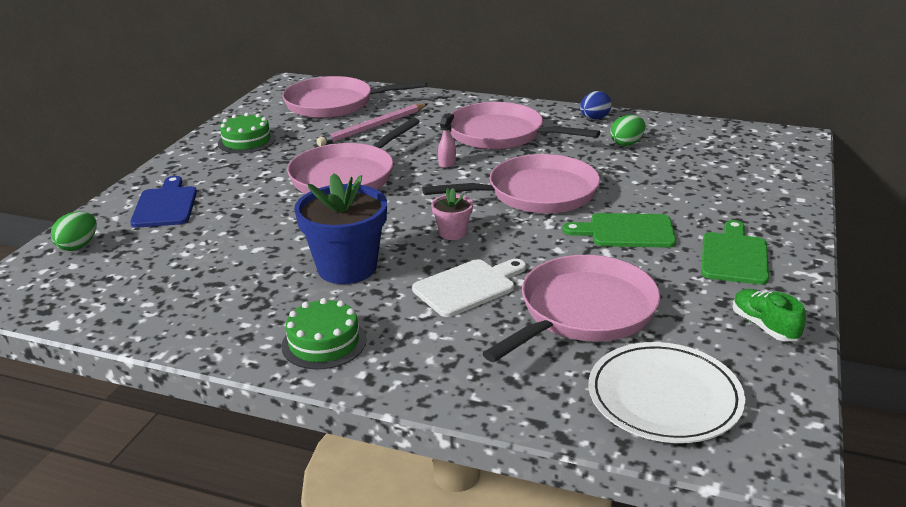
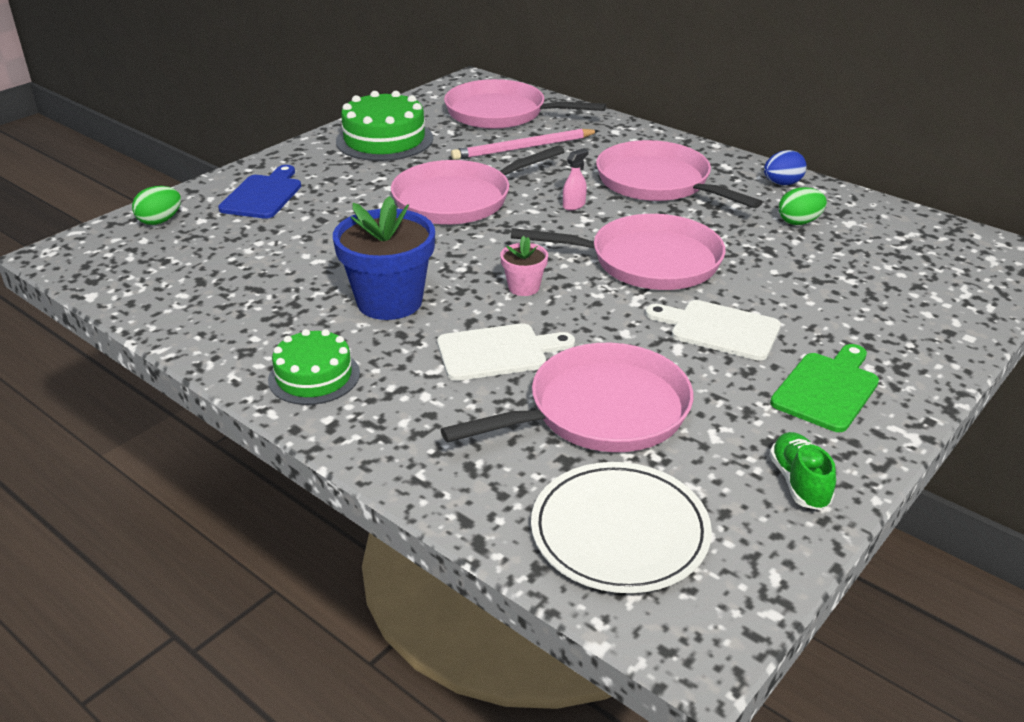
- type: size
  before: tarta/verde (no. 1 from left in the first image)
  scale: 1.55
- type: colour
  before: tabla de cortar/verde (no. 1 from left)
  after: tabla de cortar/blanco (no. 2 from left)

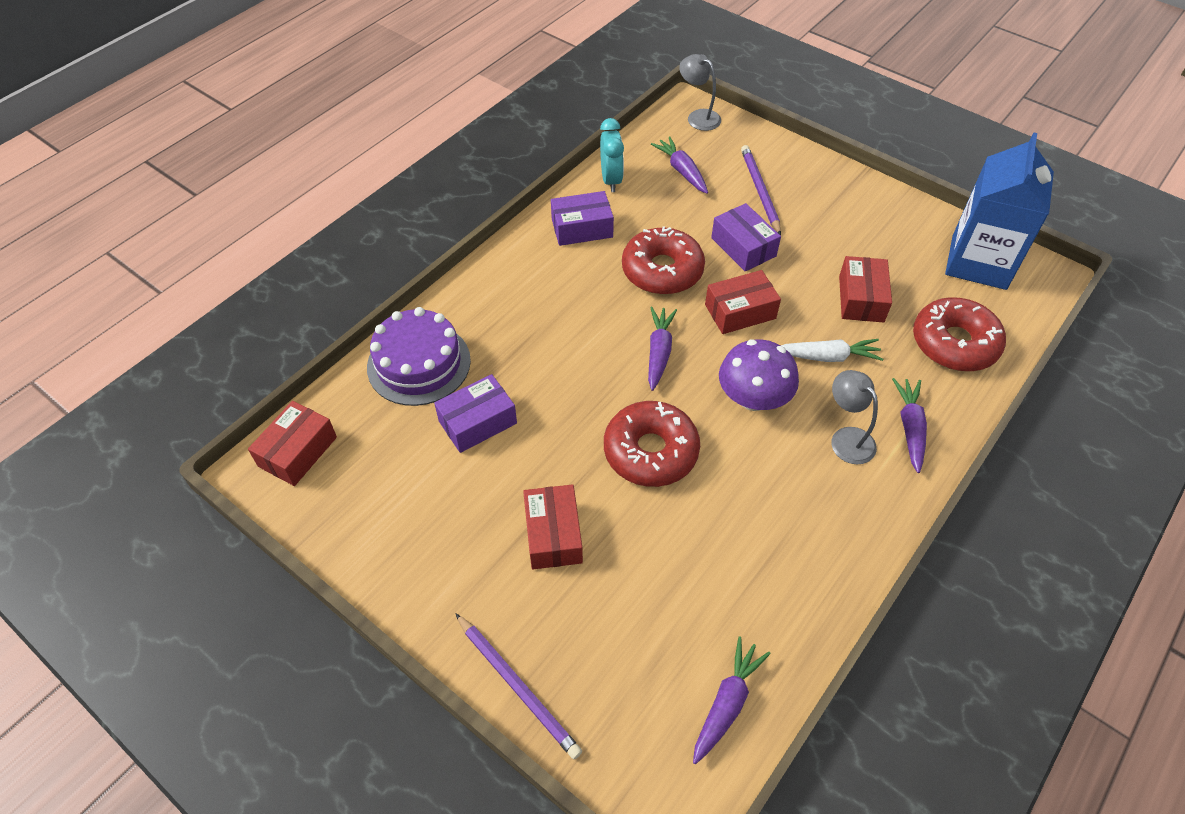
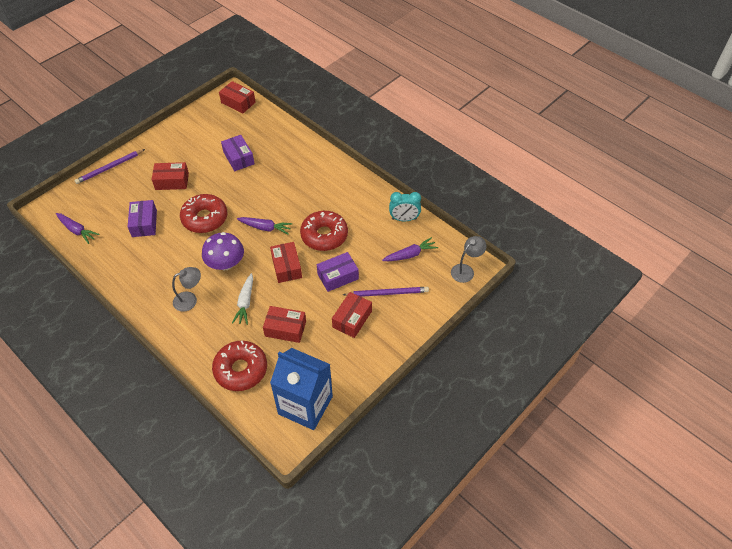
- type: missing
  before: tarta/morado
- type: relocated
  before: caja/morado (no. 2 from left in the first image)
  after: caja/morado (no. 1 from left)
- type: missing
  before: zanahoria/morado (no. 4 from left)
- type: appeared
  after: caja/rojo (no. 5 from left)

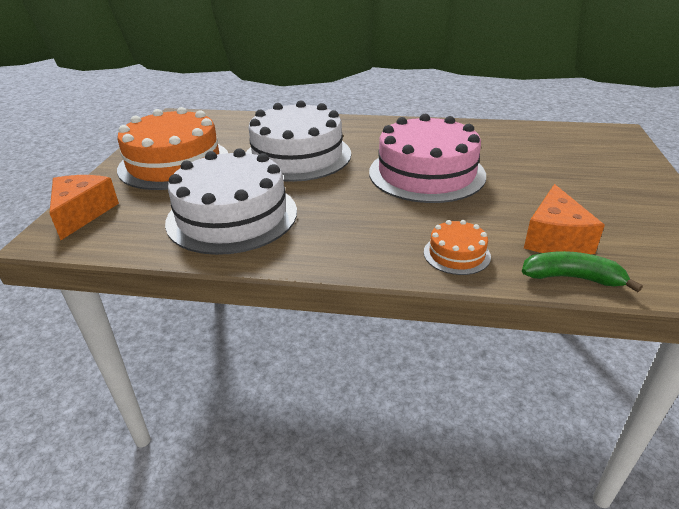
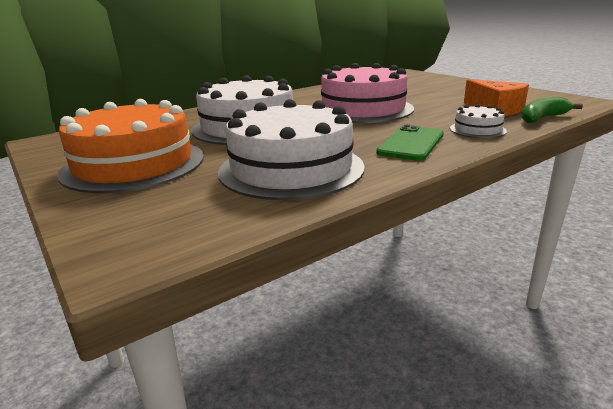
- type: missing
  before: queso/naranja (no. 1 from left)
- type: colour
  before: tarta/naranja (no. 2 from left)
  after: tarta/blanco (no. 3 from left)
- type: appeared
  after: móvil/verde

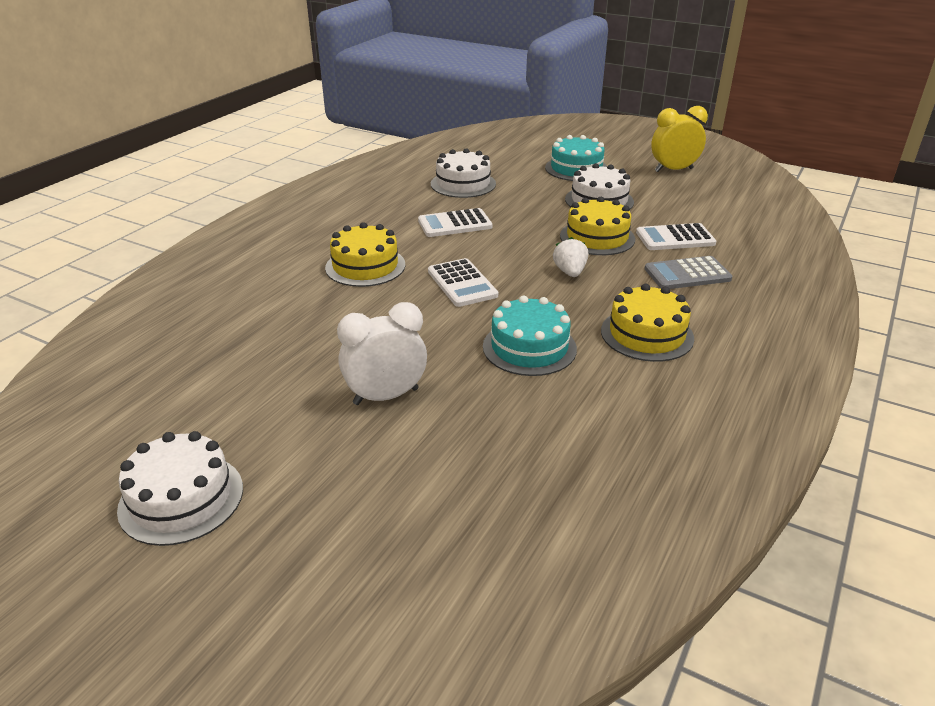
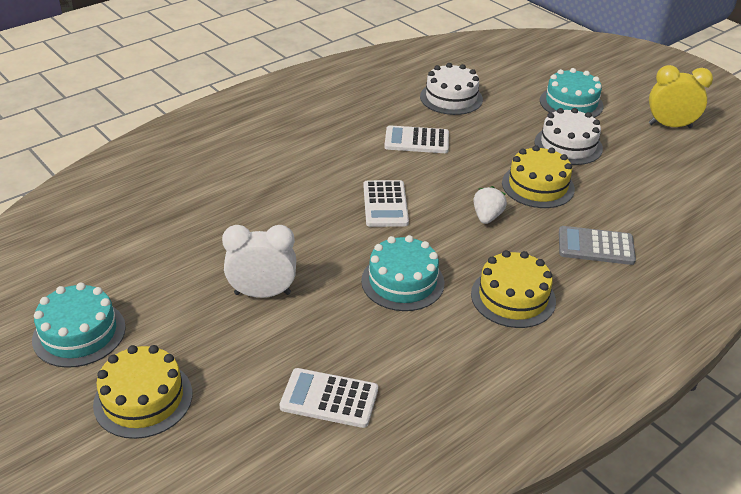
- type: colour
  before: tarta/blanco (no. 1 from left)
  after: tarta/turquesa (no. 1 from left)
- type: relocated
  before: tarta/amarillo (no. 1 from left)
- type: relocated
  before: calculadora/blanco (no. 3 from left in the first image)
  after: calculadora/blanco (no. 1 from left)

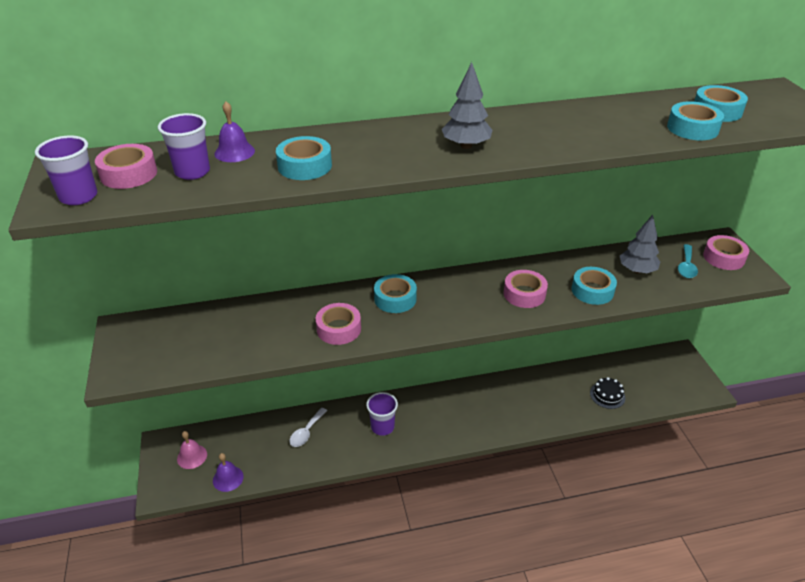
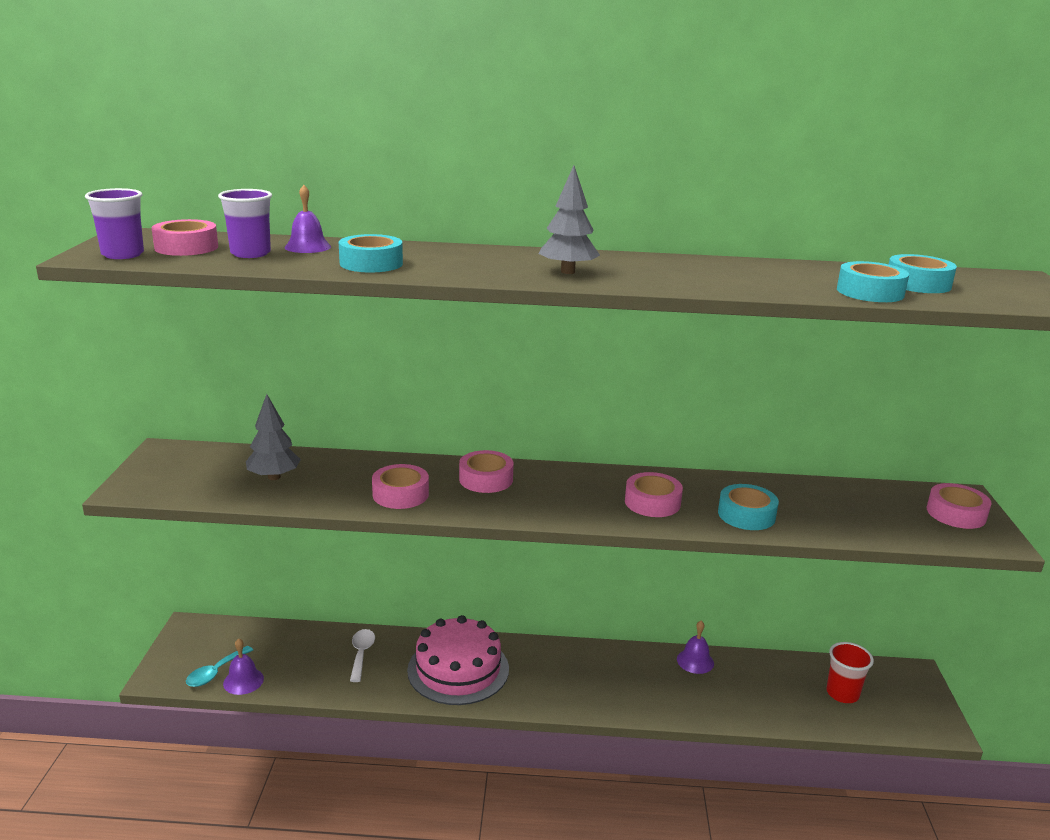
- type: missing
  before: campana/rosa
- type: spun
  before: cuchara/blanco
  turn: 135
- type: exchanged
  before: vaso/morado (no. 3 from left)
  after: tarta/rosa
- type: colour
  before: cinta adhesiva/turquesa (no. 2 from left)
  after: cinta adhesiva/rosa (no. 3 from left)
- type: missing
  before: tarta/negro
- type: relocated
  before: árbol/gris (no. 2 from left in the first image)
  after: árbol/gris (no. 1 from left)
- type: relocated
  before: cuchara/turquesa
- type: appeared
  after: campana/morado (no. 3 from left)
- type: appeared
  after: vaso/rojo

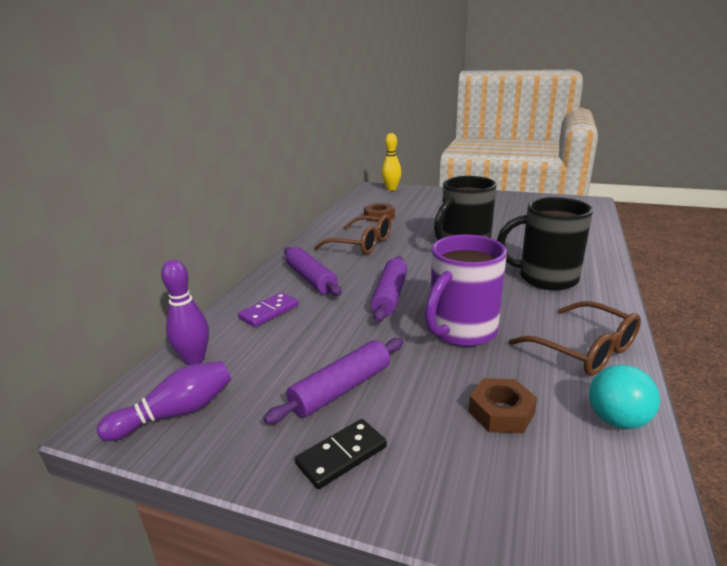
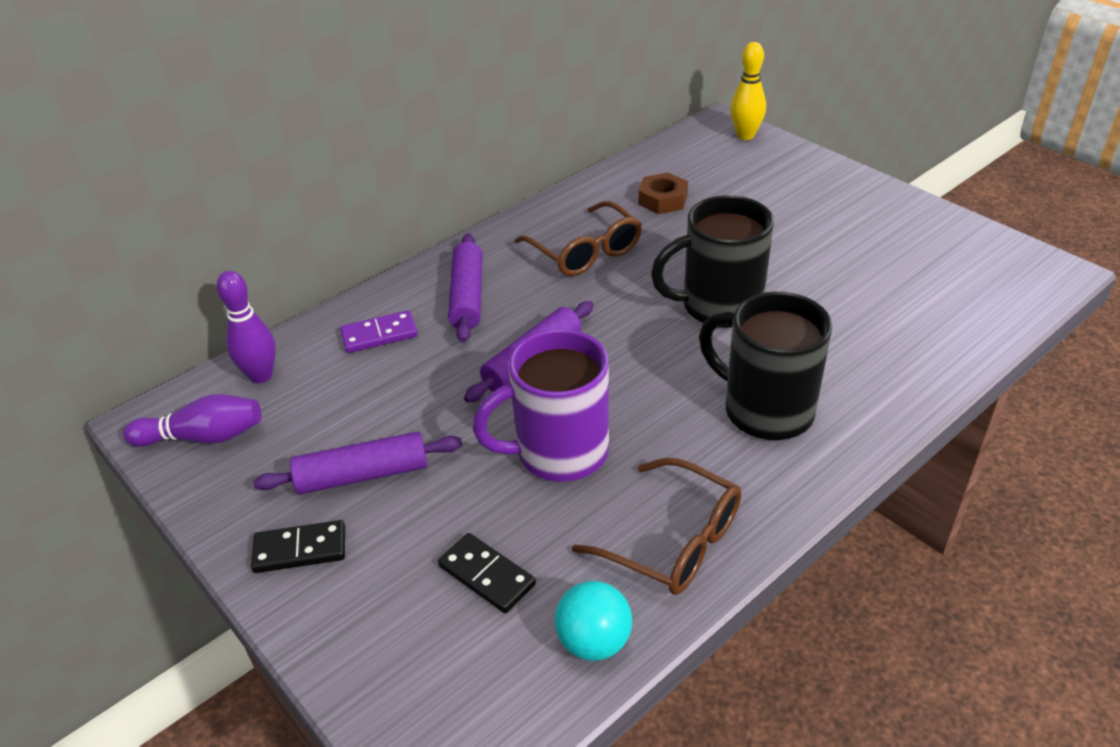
- type: exchanged
  before: tuerca/marrón (no. 2 from left)
  after: ficha de dominó/negro (no. 2 from left)
- type: spun
  before: gafas/marrón (no. 2 from left)
  turn: -45

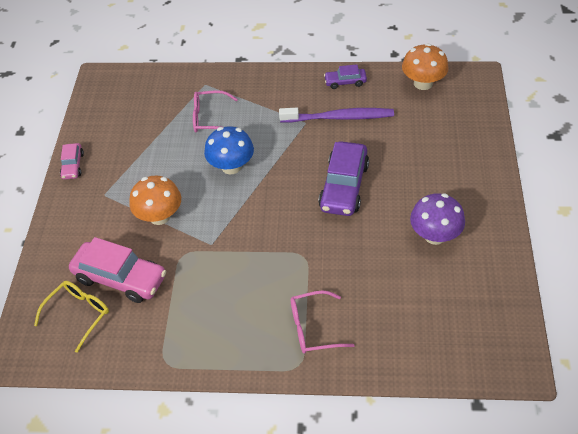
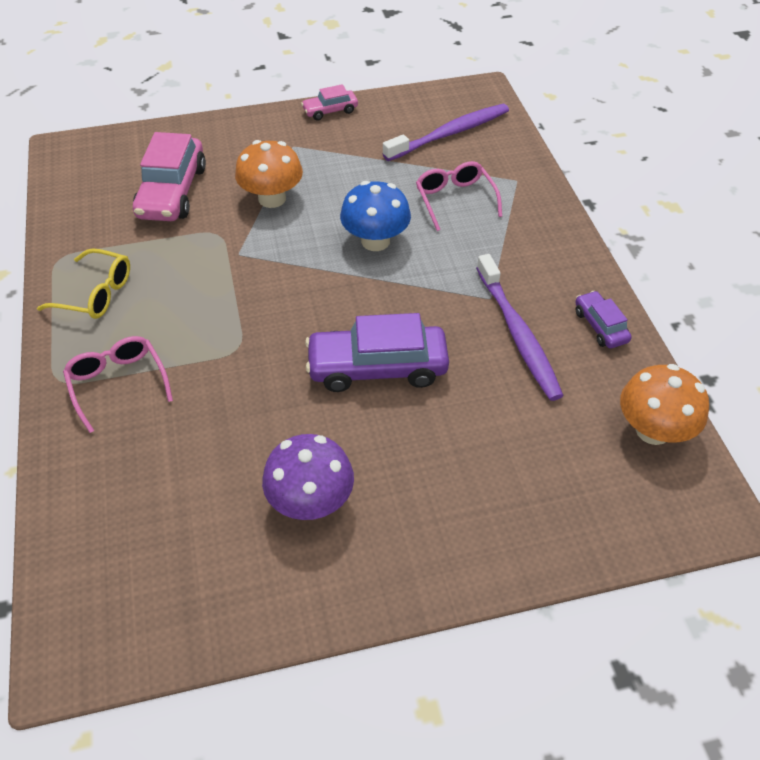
- type: relocated
  before: gafas/amarillo
- type: appeared
  after: cepillo de dientes/morado (no. 1 from left)

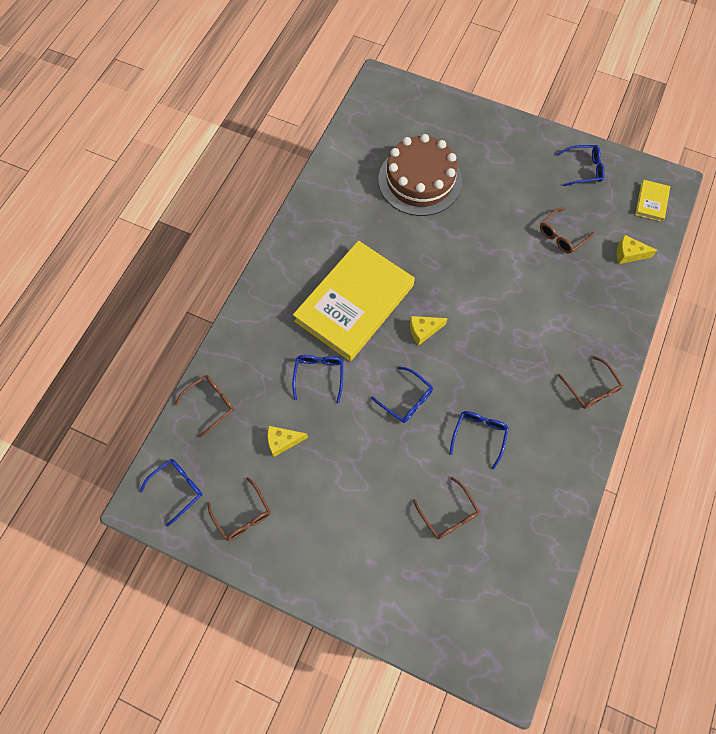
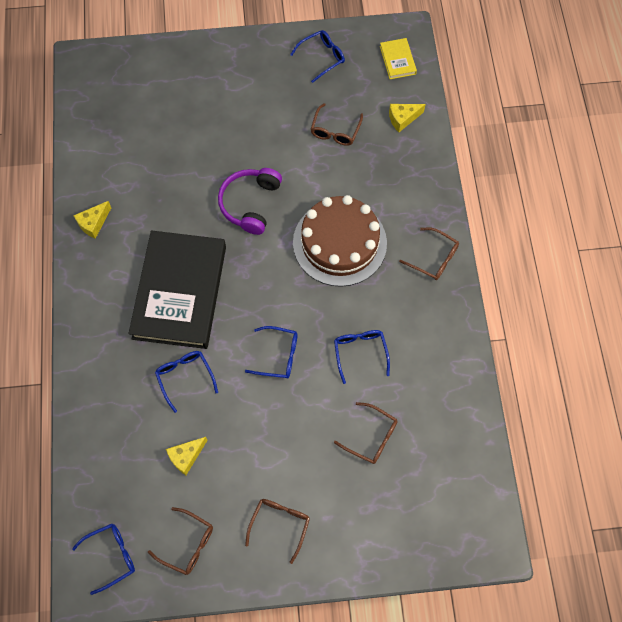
- type: spun
  before: gafas/azul (no. 1 from left)
  turn: 45
- type: relocated
  before: gafas/marrón (no. 1 from left in the first image)
  after: gafas/marrón (no. 2 from left)
- type: colour
  before: libro/amarillo (no. 1 from left)
  after: libro/negro
- type: relocated
  before: tarta/marrón
- type: relocated
  before: queso/amarillo (no. 2 from left in the first image)
  after: queso/amarillo (no. 1 from left)
- type: appeared
  after: auriculares/morado

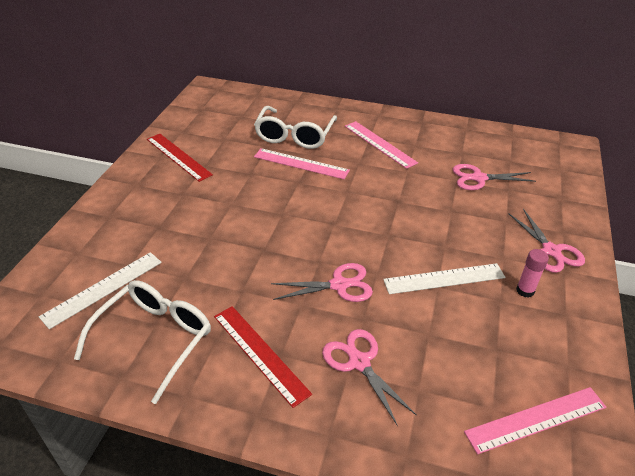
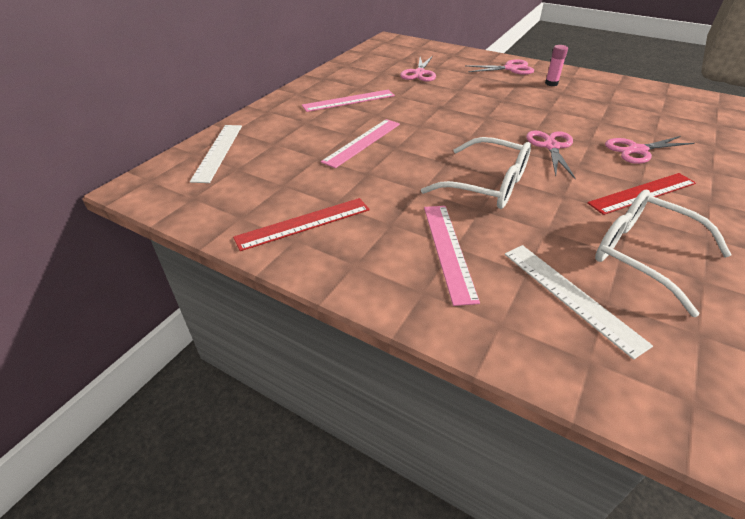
- type: relocated
  before: gafas/blanco (no. 2 from left in the first image)
  after: gafas/blanco (no. 1 from left)
- type: relocated
  before: regla/blanco (no. 2 from left in the first image)
  after: regla/blanco (no. 1 from left)
- type: relocated
  before: regla/rosa (no. 3 from left)

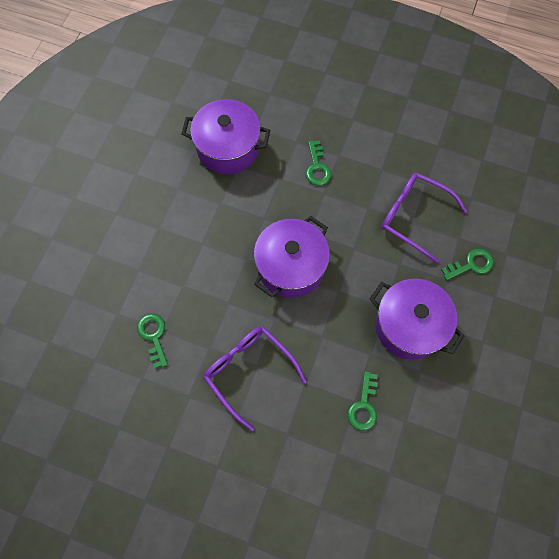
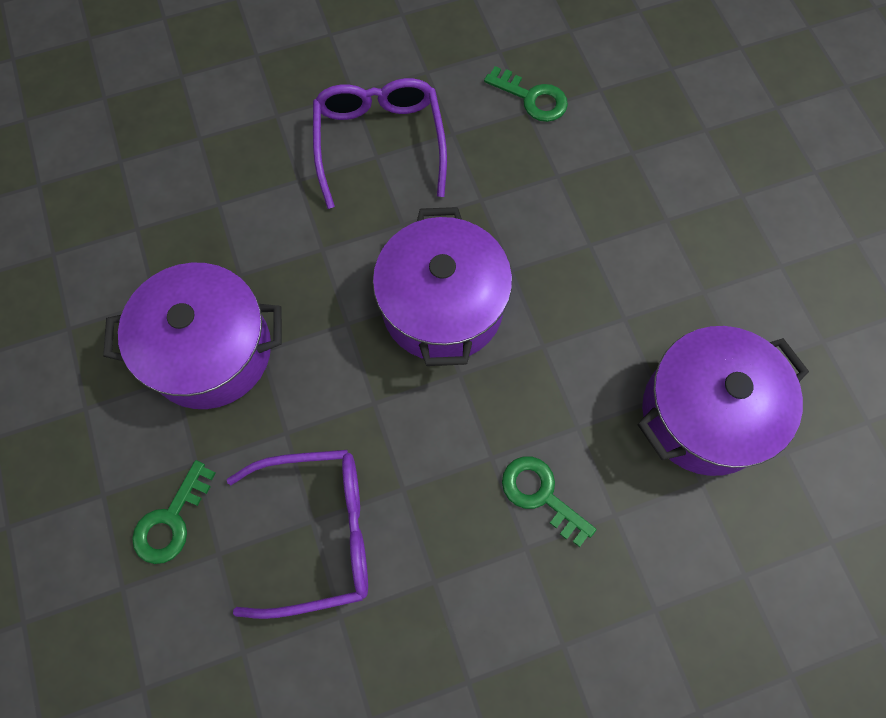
- type: spun
  before: gafas/morado (no. 1 from left in the first image)
  turn: -105
- type: missing
  before: llave/verde (no. 3 from left)

